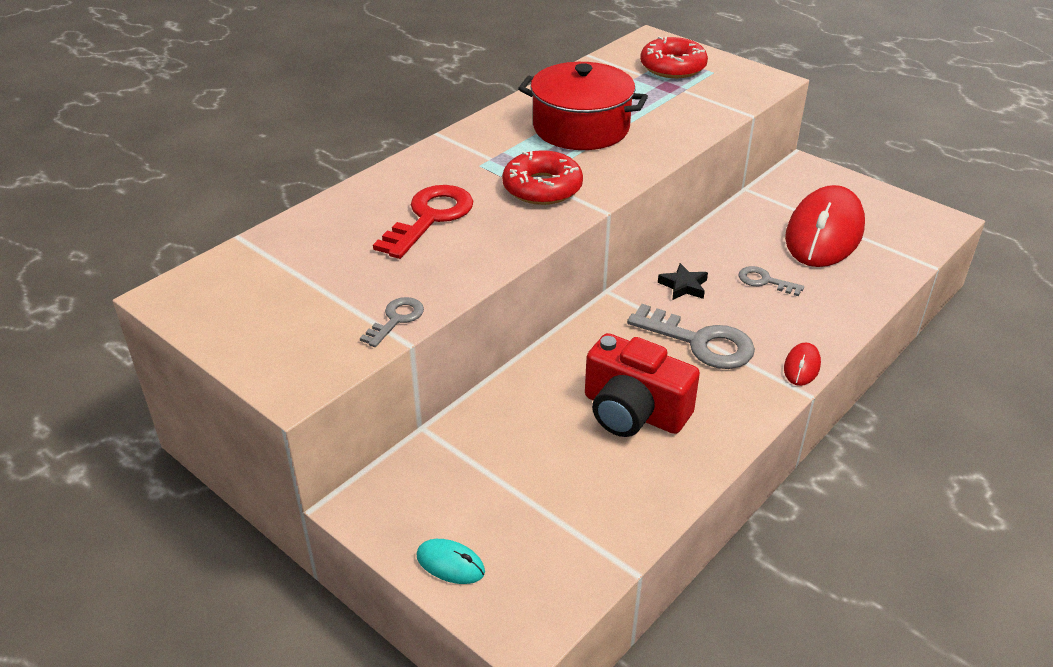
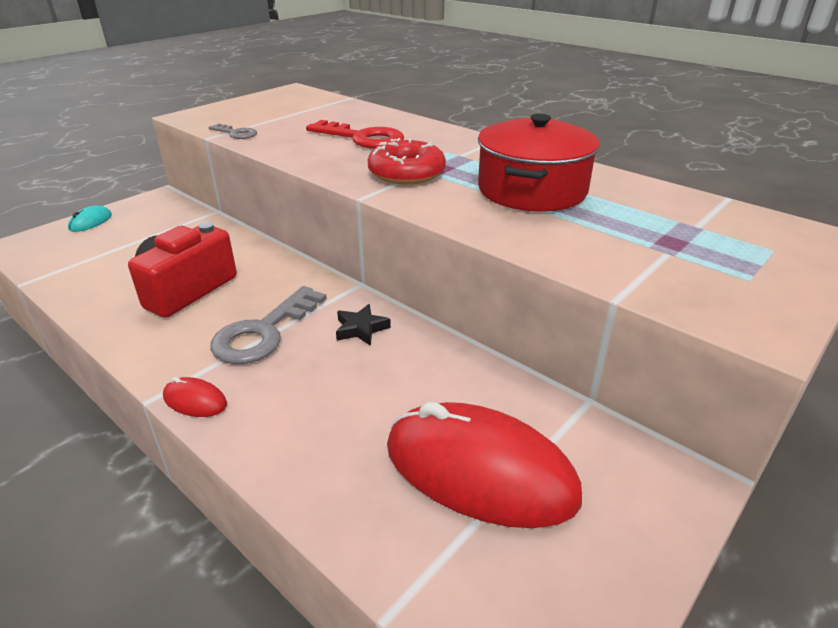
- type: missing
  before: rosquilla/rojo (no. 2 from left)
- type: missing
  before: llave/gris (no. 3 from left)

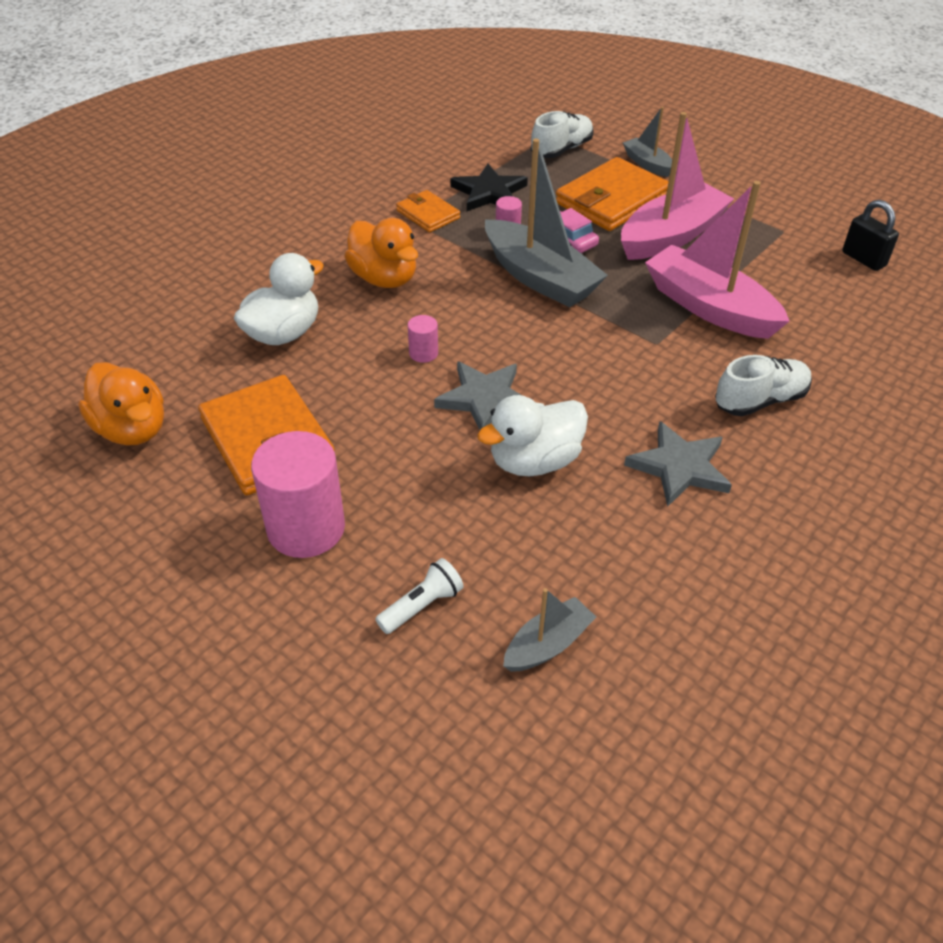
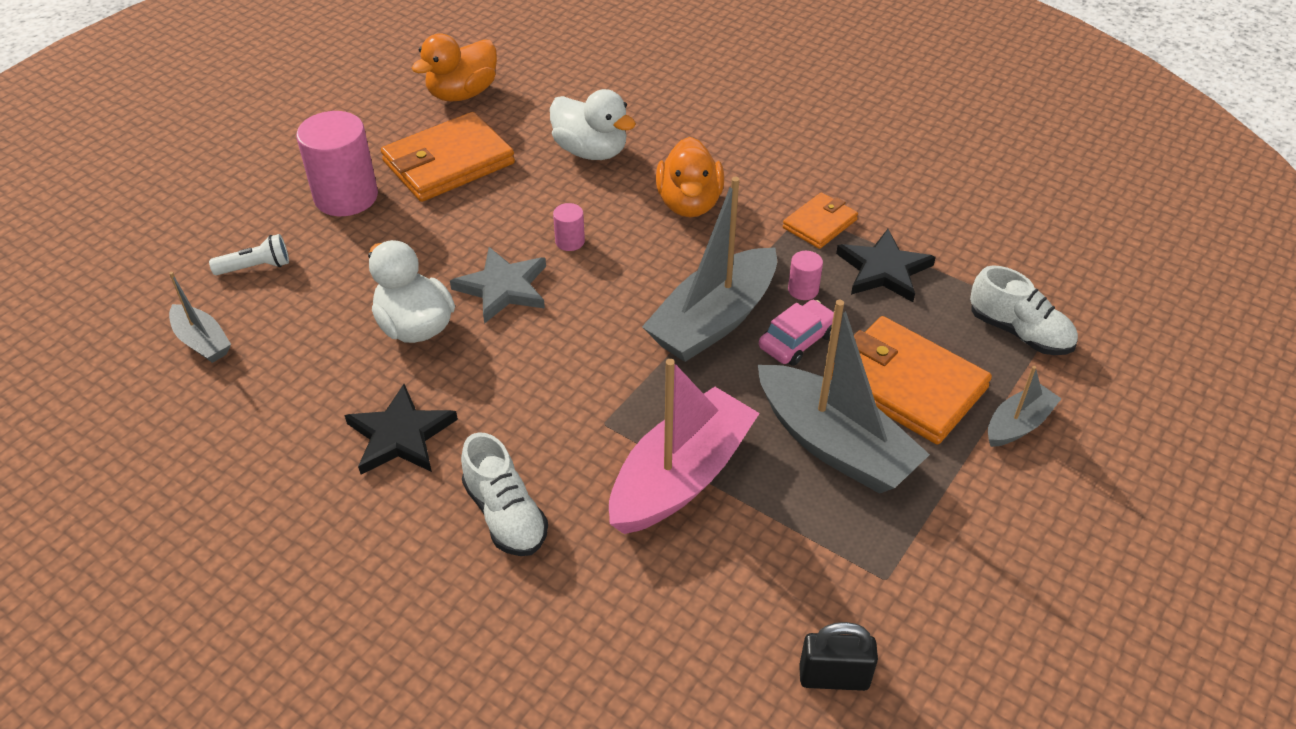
- type: spun
  before: pato/naranja (no. 2 from left)
  turn: -45
- type: spun
  before: lámpara de mano/blanco
  turn: -60
- type: colour
  before: barco/rosa (no. 1 from left)
  after: barco/gris (no. 3 from left)
- type: colour
  before: estrella/gris (no. 2 from left)
  after: estrella/negro (no. 1 from left)
- type: spun
  before: candado/negro
  turn: 45

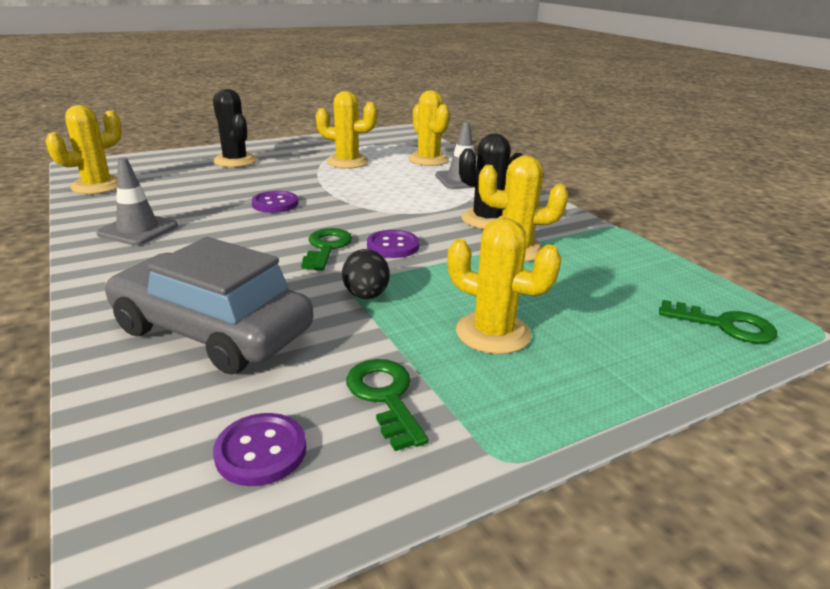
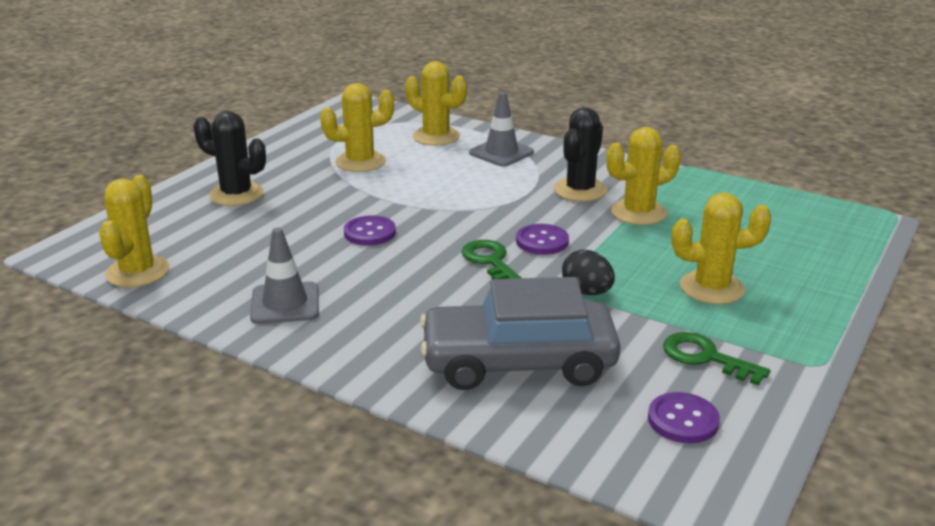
- type: missing
  before: llave/verde (no. 3 from left)

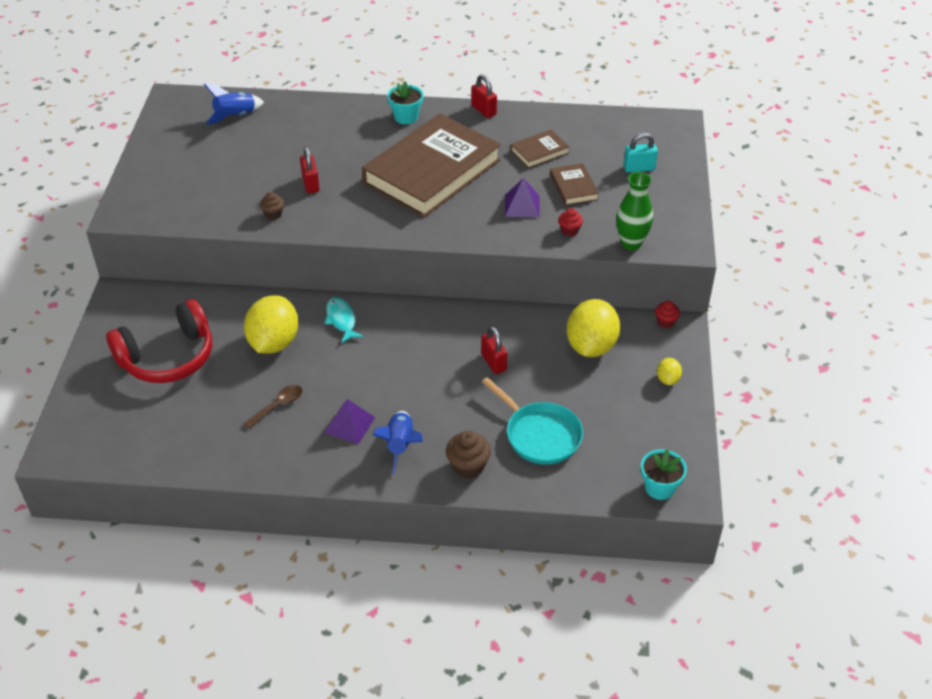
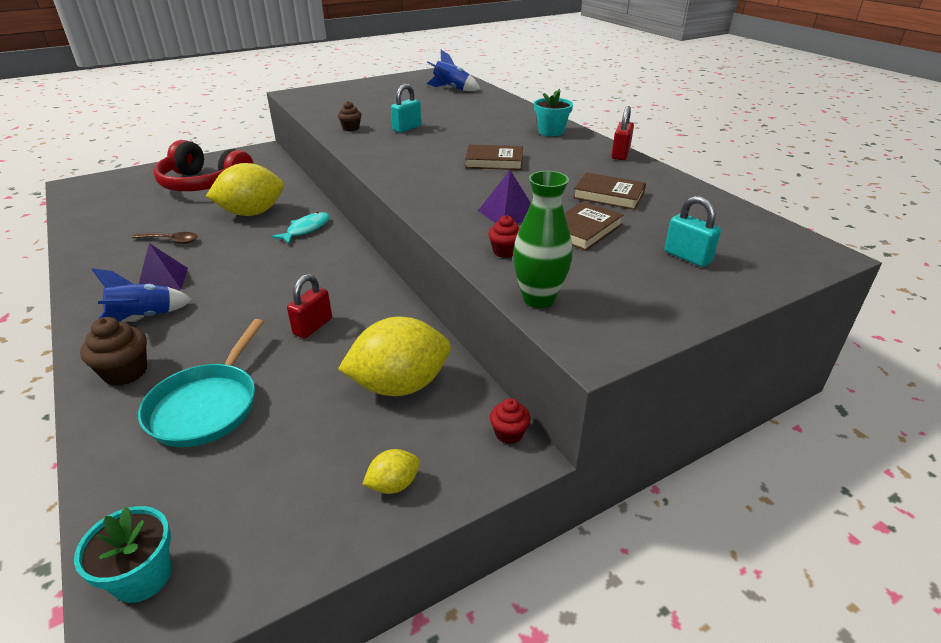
- type: colour
  before: candado/rojo (no. 1 from left)
  after: candado/turquesa (no. 1 from left)
- type: size
  before: libro/marrón (no. 1 from left)
  scale: 0.42

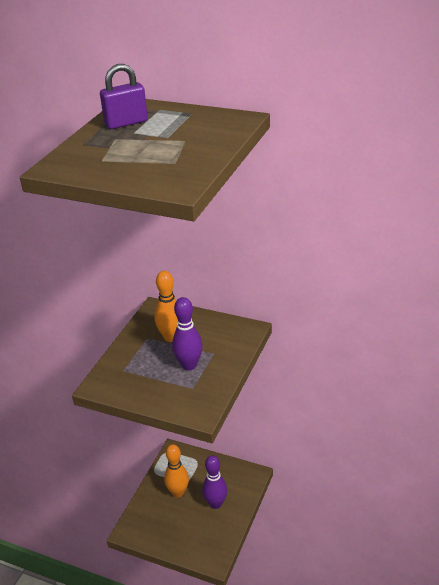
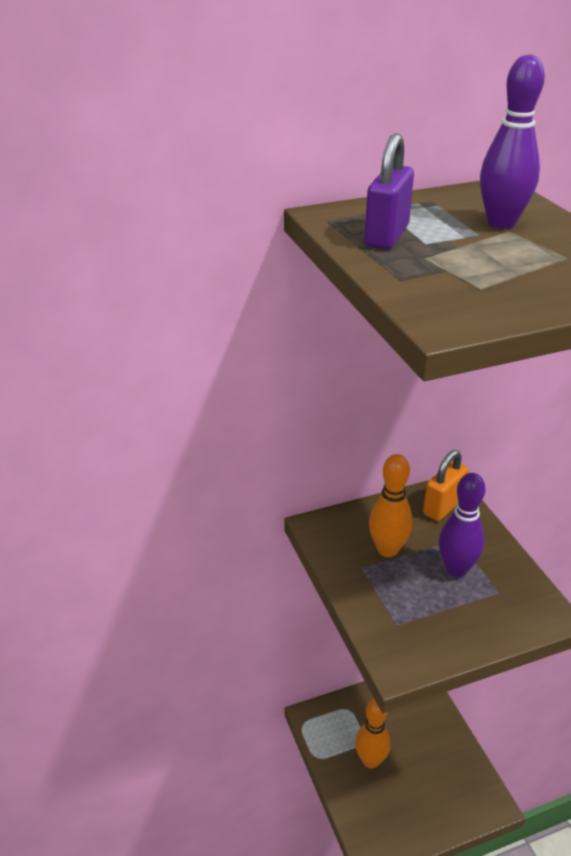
- type: relocated
  before: bolo/morado (no. 2 from left)
- type: appeared
  after: candado/naranja

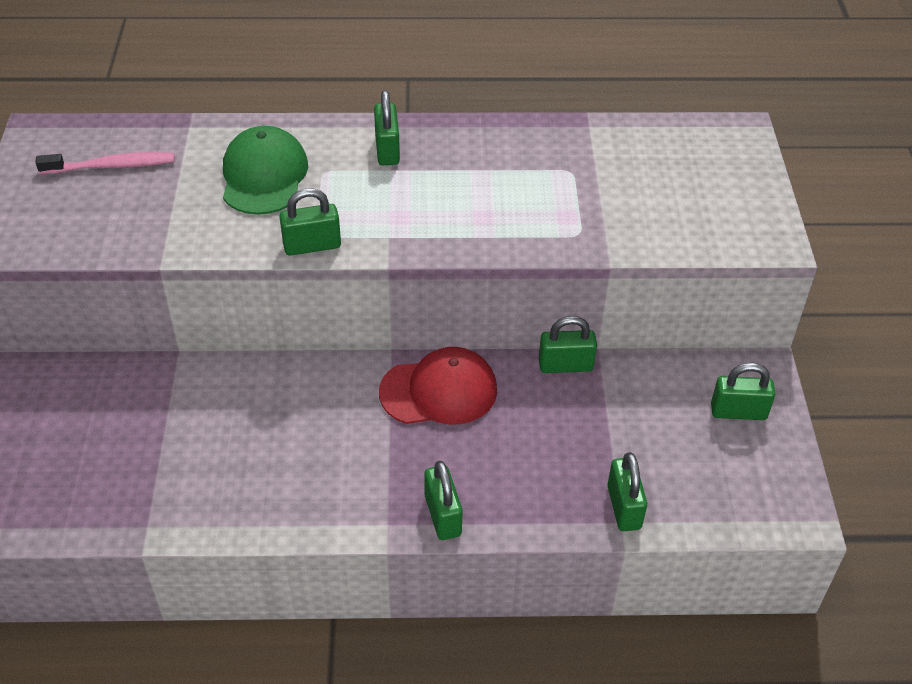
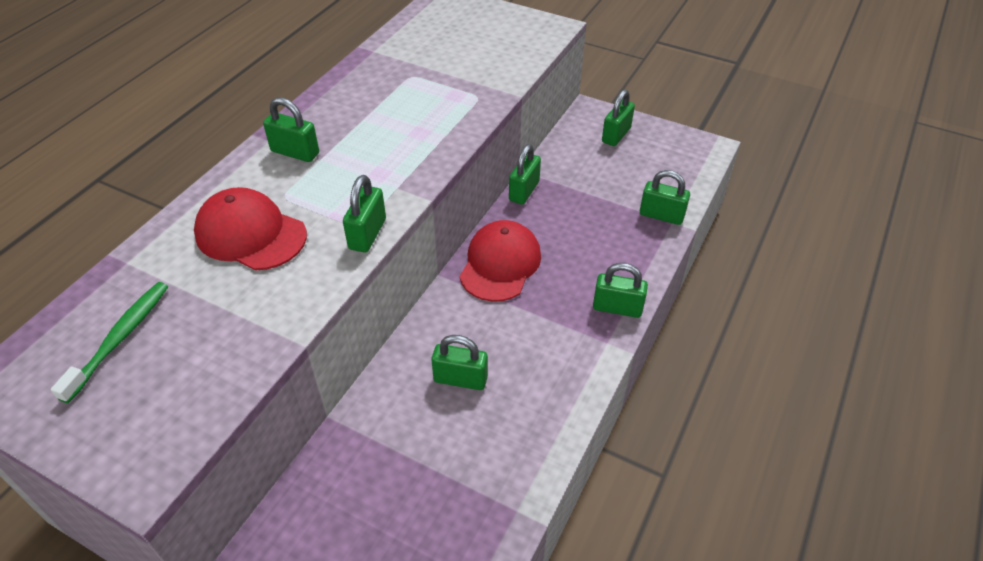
- type: colour
  before: cepillo de dientes/rosa
  after: cepillo de dientes/verde
- type: colour
  before: gorra/verde
  after: gorra/rojo (no. 1 from left)
- type: appeared
  after: candado/verde (no. 3 from left)

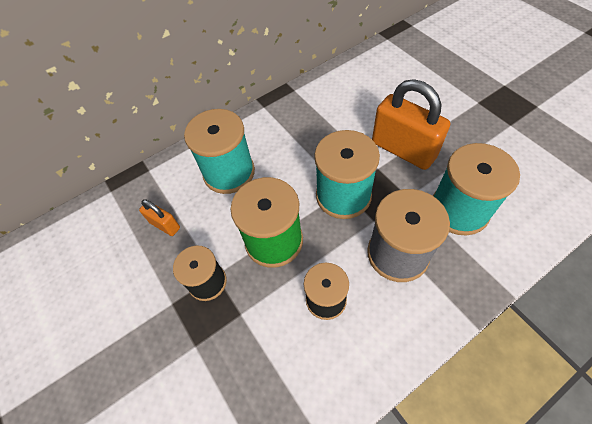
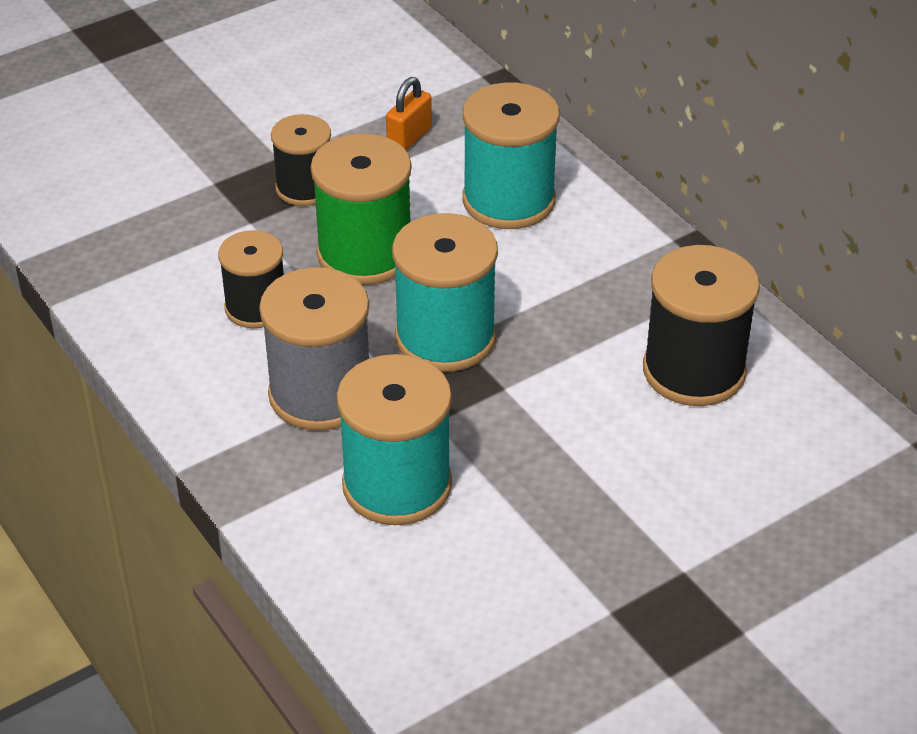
- type: missing
  before: candado/naranja (no. 2 from left)
- type: appeared
  after: carrete/negro (no. 3 from left)

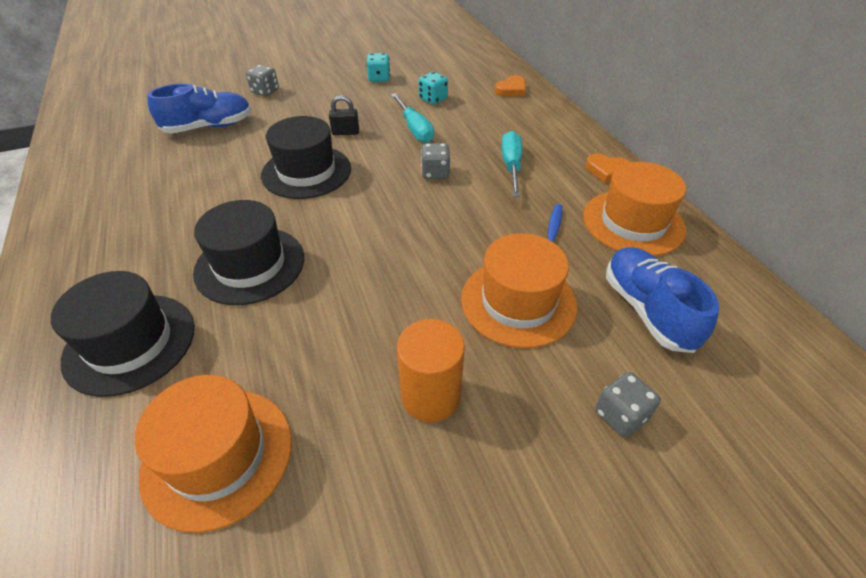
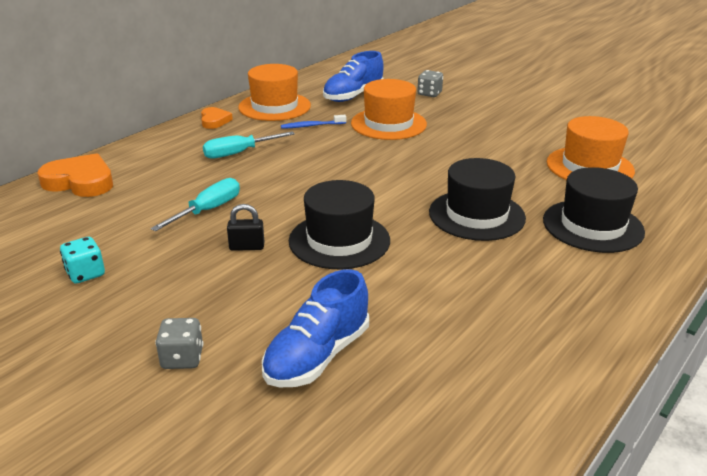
- type: spun
  before: zapato/azul (no. 1 from left)
  turn: -90
- type: spun
  before: candado/negro
  turn: -60
- type: missing
  before: cilindro/naranja
- type: missing
  before: dado/turquesa (no. 2 from left)
- type: missing
  before: dado/gris (no. 2 from left)
- type: size
  before: corazón/naranja (no. 1 from left)
  scale: 1.72

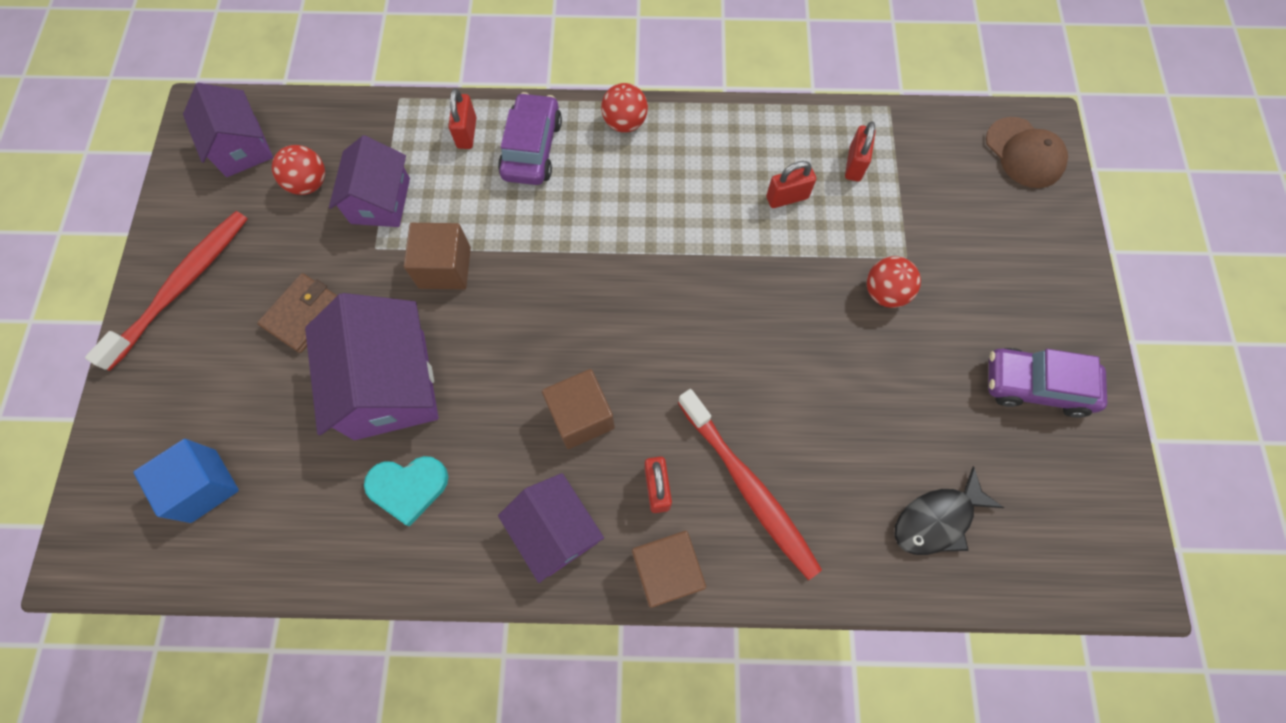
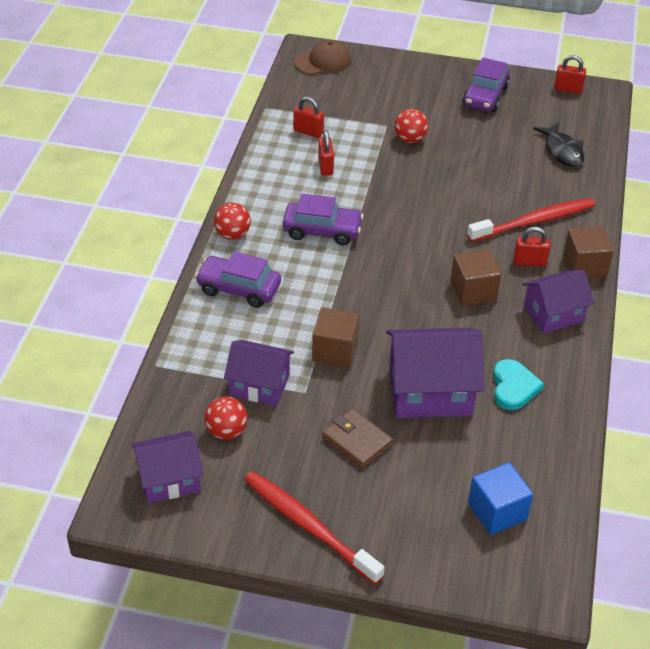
- type: relocated
  before: candado/rojo (no. 1 from left in the first image)
  after: candado/rojo (no. 4 from left)
- type: appeared
  after: coche/morado (no. 2 from left)

